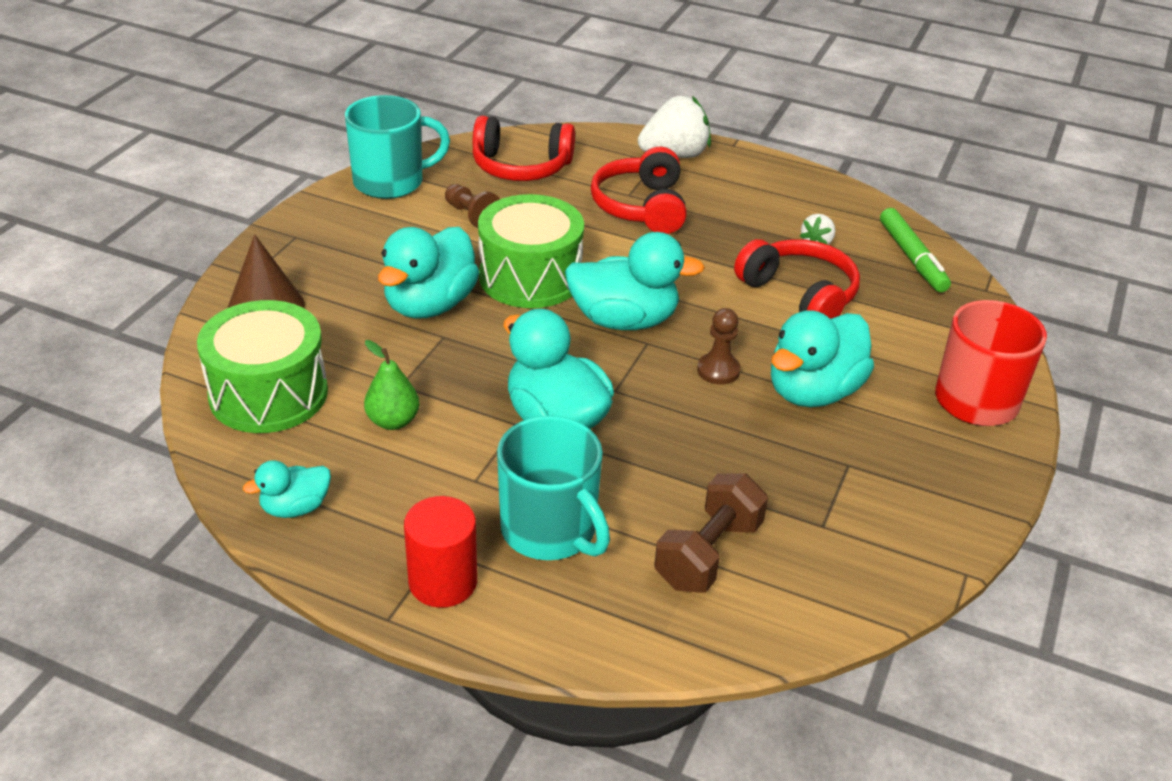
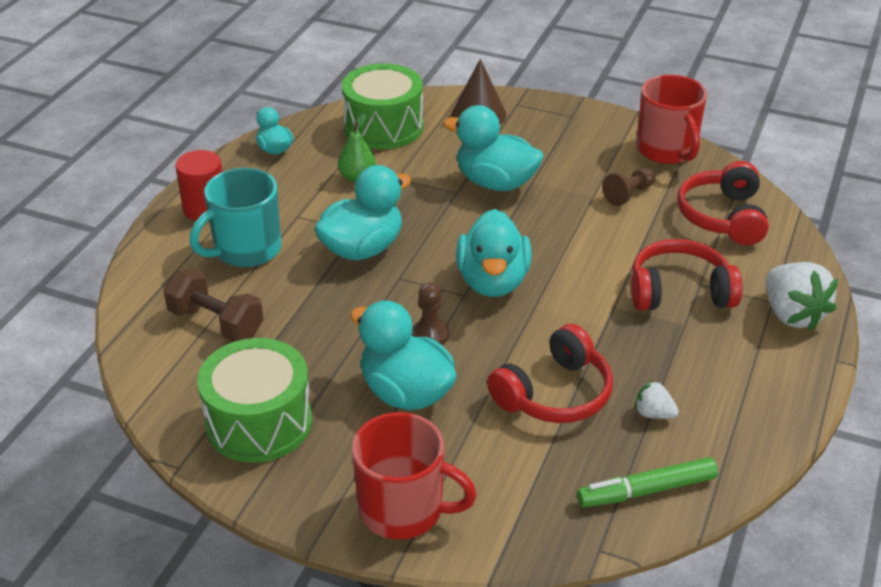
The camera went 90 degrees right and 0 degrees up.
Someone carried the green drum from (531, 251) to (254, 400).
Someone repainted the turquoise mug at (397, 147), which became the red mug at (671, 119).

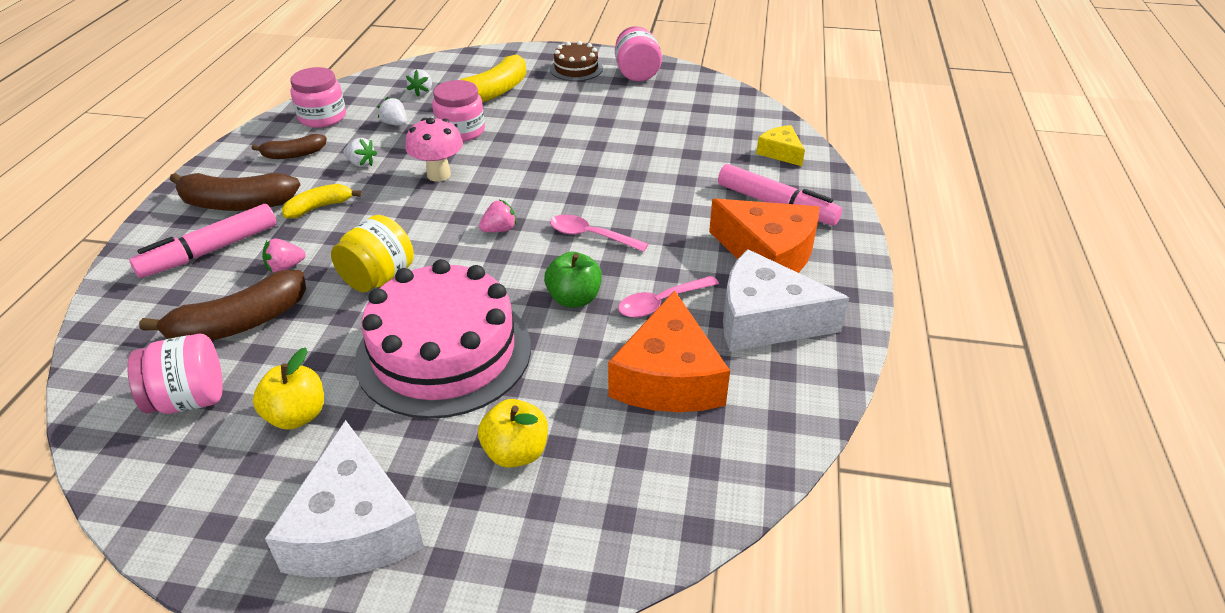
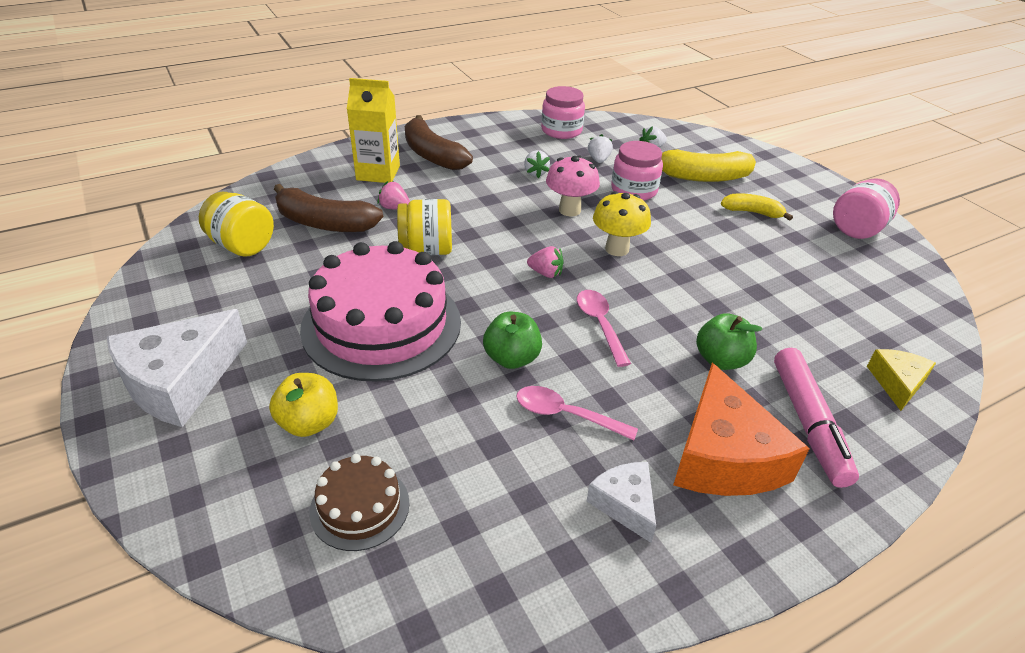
The camera went 50 degrees right and 0 degrees up.
Someone repainted the pink jar at (175, 374), which became the yellow jar at (236, 224).
Someone carried the brown cake from (576, 61) to (359, 502).
Someone swapped the pink marker at (203, 241) for the yellow carton at (373, 130).
Someone scaled the white cheese at (786, 300) by 0.53.
Someone put down the yellow mushroom at (622, 223).
Someone put down the green apple at (729, 341).
Someone carried the yellow banana from (322, 201) to (757, 207).
Someone took away the brown banana at (289, 146).
Someone took away the yellow apple at (288, 389).
Someone took away the orange cheese at (669, 351).

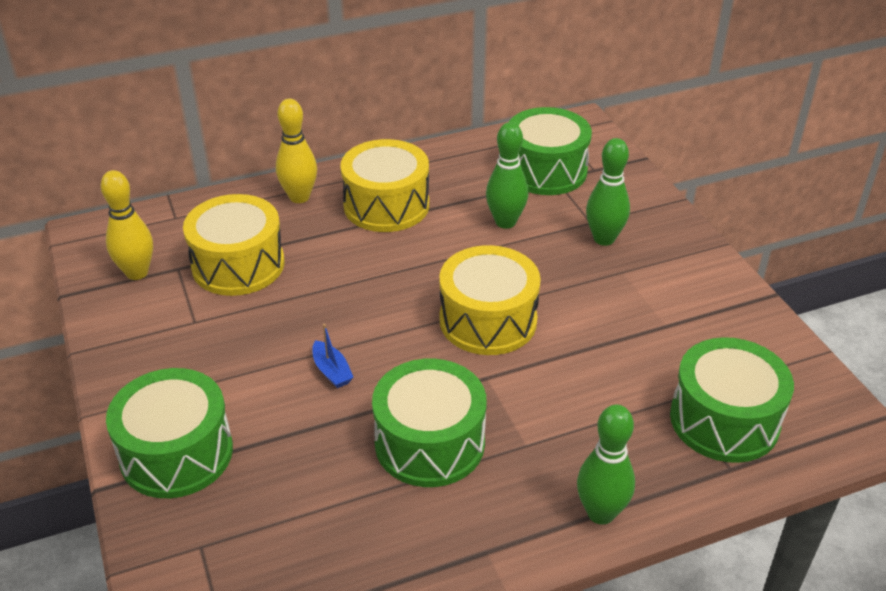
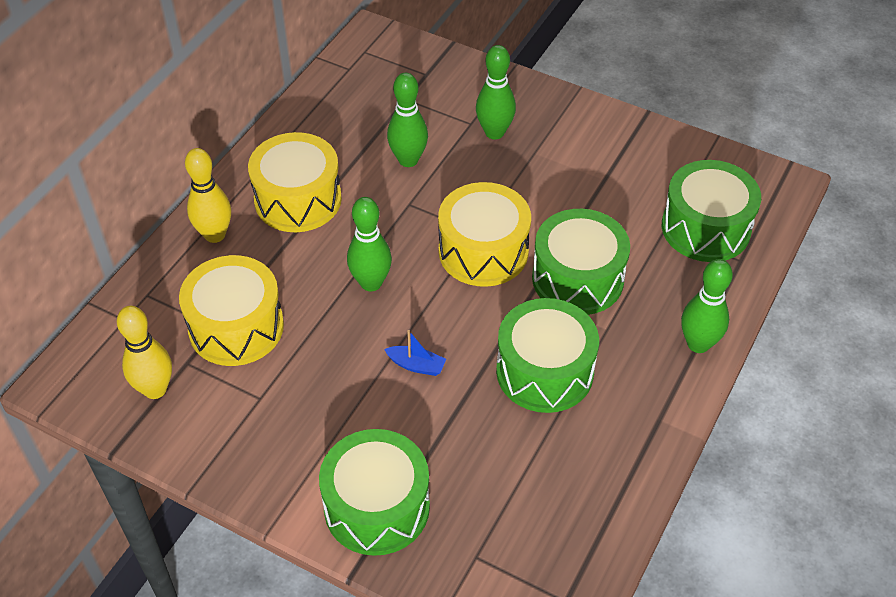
The camera went 40 degrees left and 10 degrees up.
Someone put down the green bowling pin at (369, 244).
Someone carried the green drum from (550, 151) to (581, 262).

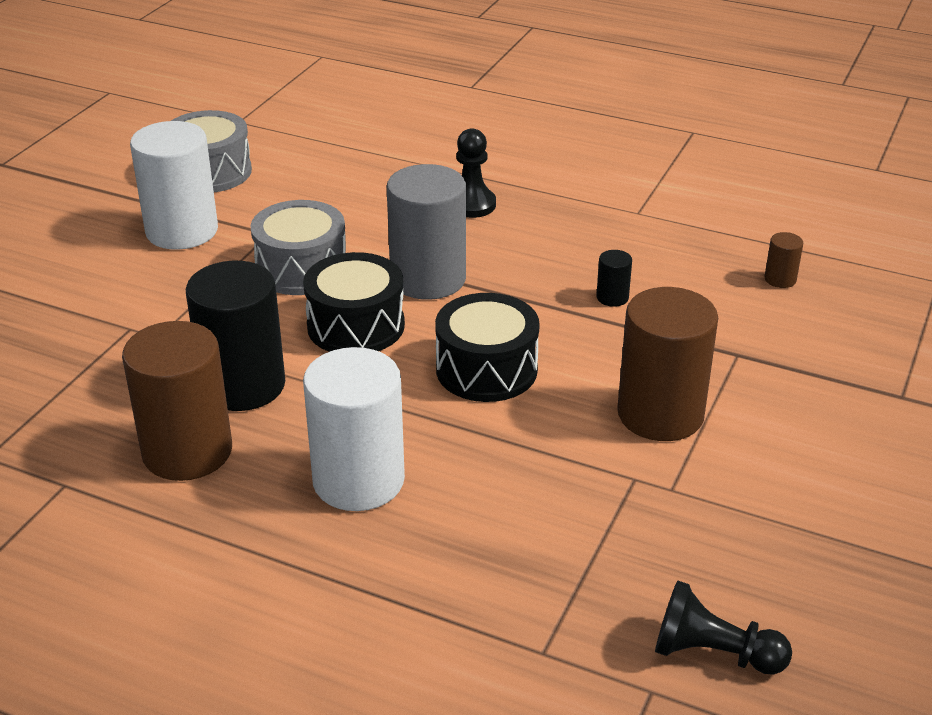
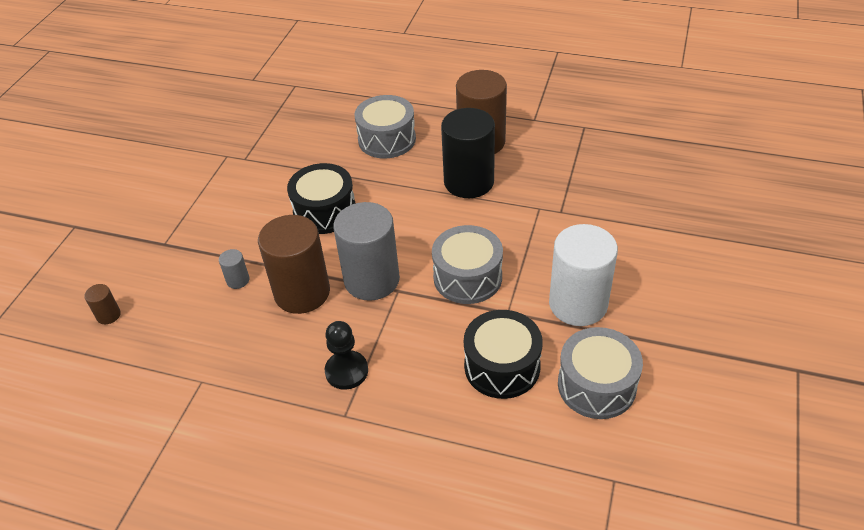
The camera went 175 degrees right and 10 degrees up.
Someone repainted the black cylinder at (614, 278), which became the grey cylinder at (234, 269).
Someone carried the brown cylinder from (667, 364) to (294, 264).
Someone swapped the white cylinder at (354, 429) for the grey drum at (385, 126).
Someone carried the black drum from (354, 302) to (503, 354).
Someone took away the black pawn at (723, 628).

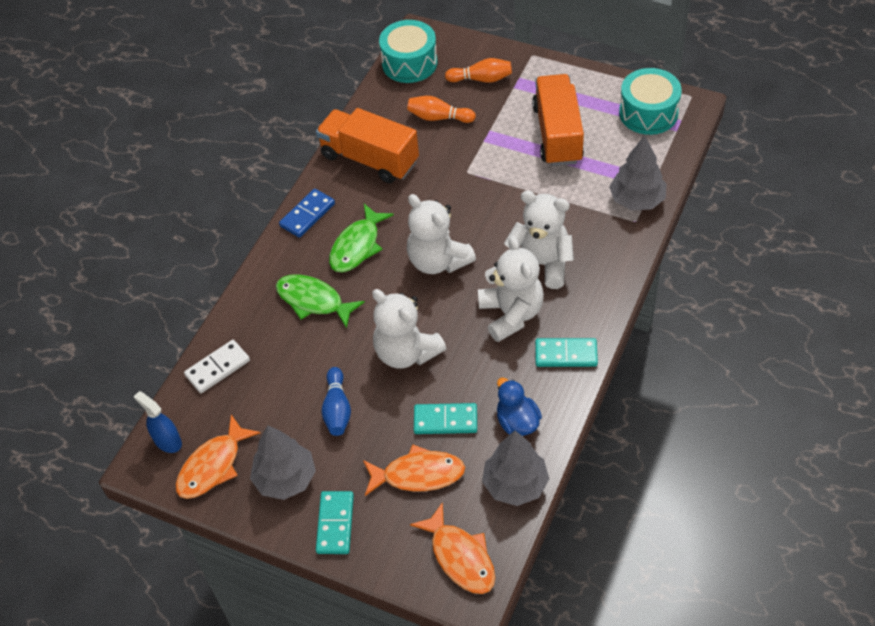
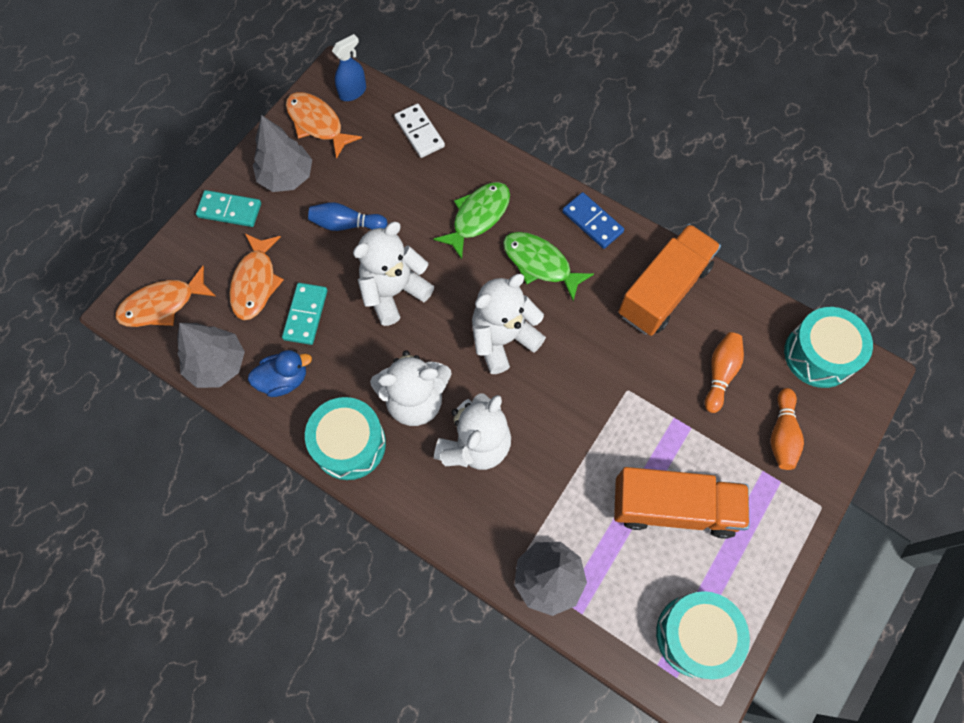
The camera went 95 degrees right and 15 degrees up.
Someone swapped the turquoise domino at (566, 352) for the turquoise drum at (345, 438).

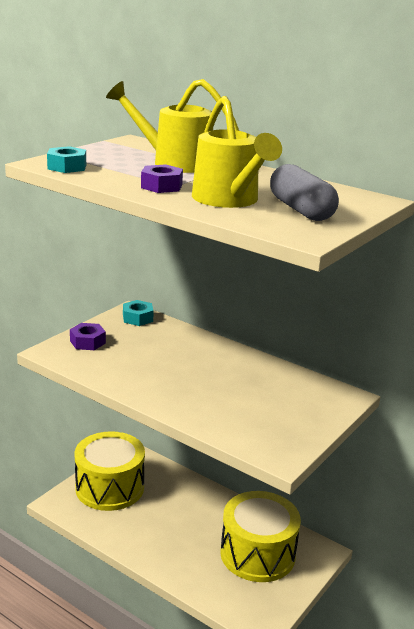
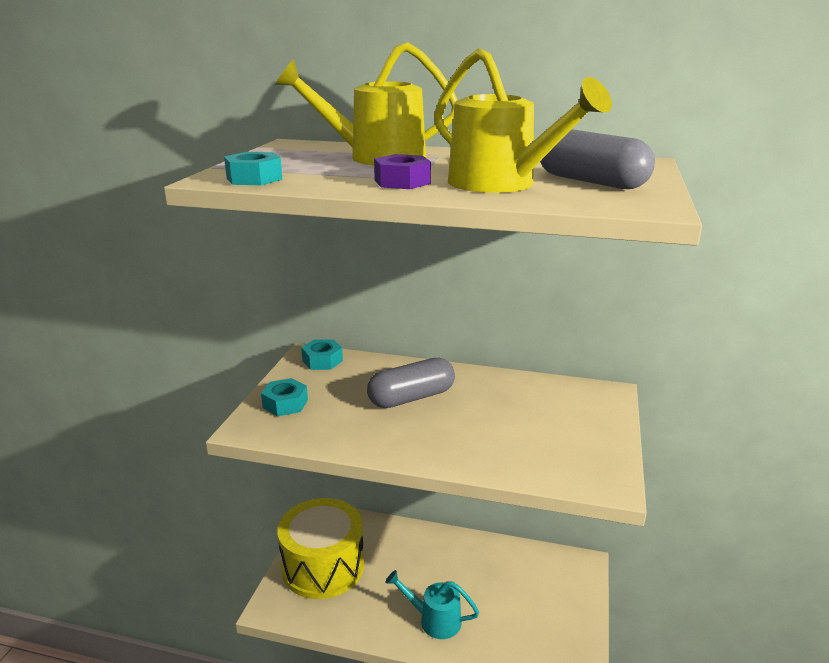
The camera went 20 degrees left and 0 degrees up.
Someone repainted the purple nut at (88, 336), which became the turquoise nut at (284, 397).
Someone put down the grey capsule at (411, 383).
Someone put down the turquoise watering can at (432, 604).
Someone took away the yellow drum at (260, 536).

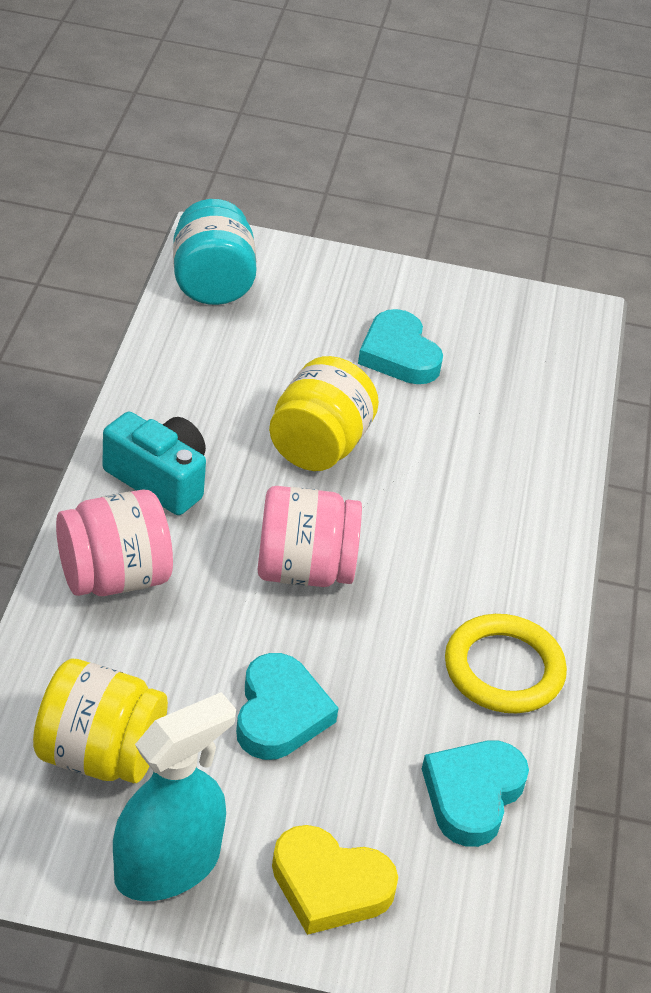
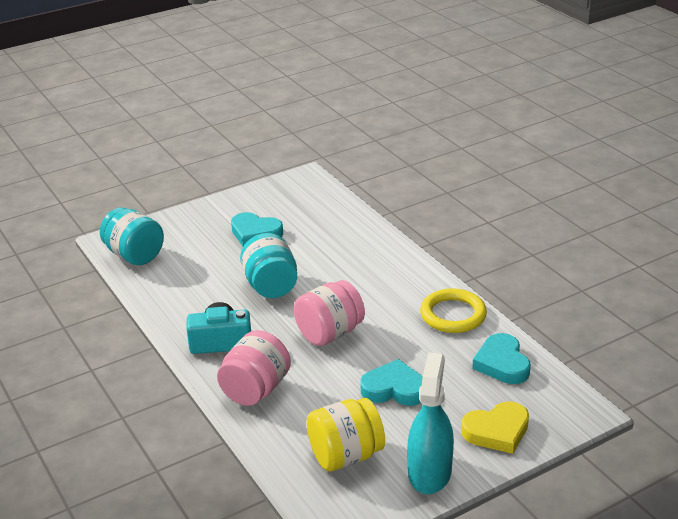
The camera went 35 degrees left and 10 degrees down.
Someone repainted the yellow jar at (324, 413), which became the turquoise jar at (268, 265).
Someone rotated the turquoise heart at (287, 706) by 45 degrees counterclockwise.

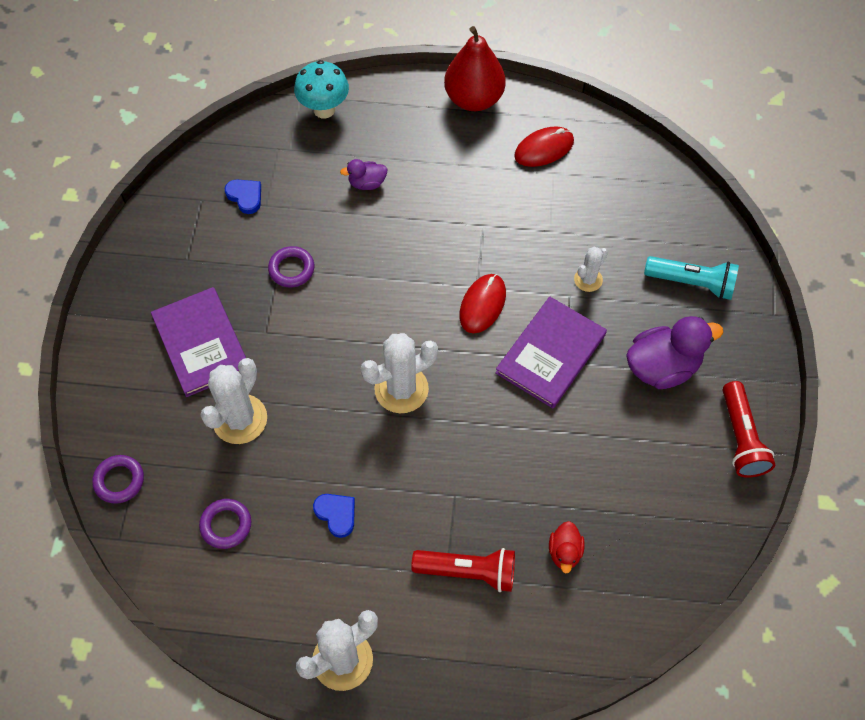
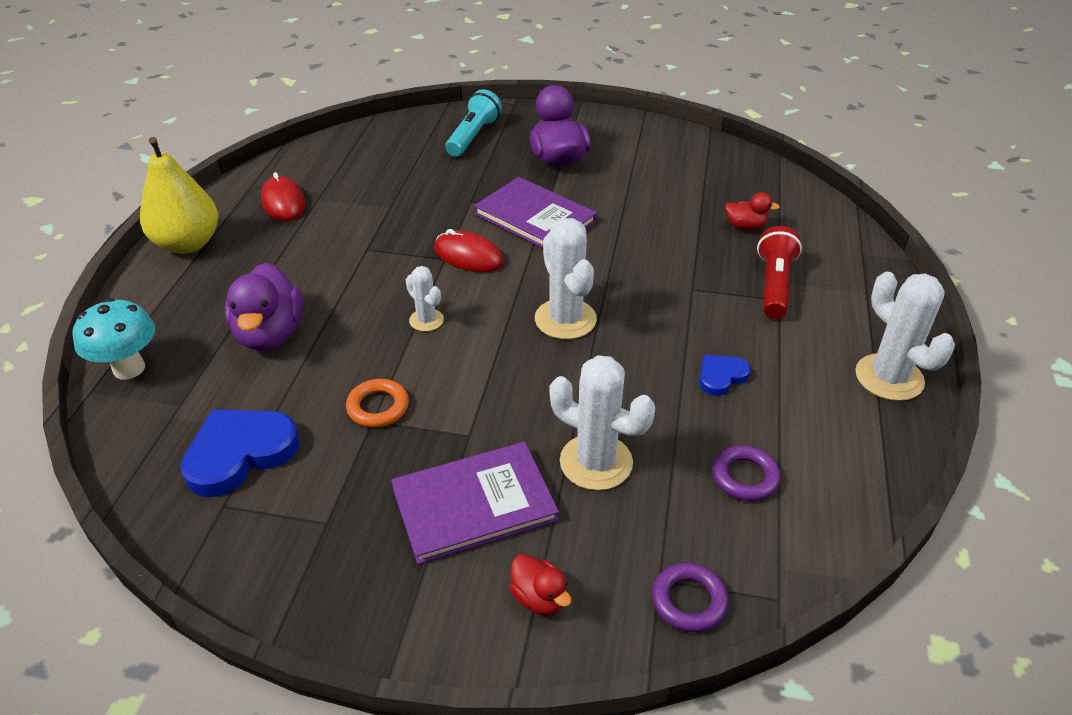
The camera went 85 degrees left and 20 degrees down.
Someone repainted the red pear at (475, 68), which became the yellow pear at (179, 195).
Someone scaled the blue heart at (243, 196) by 1.86.
Someone scaled the purple duck at (363, 174) by 1.91.
Someone repainted the purple ring at (291, 267), which became the orange ring at (377, 403).
Someone carried the white cactus from (591, 269) to (425, 299).
Someone put down the red duck at (540, 584).
Someone took away the red flashlight at (749, 429).

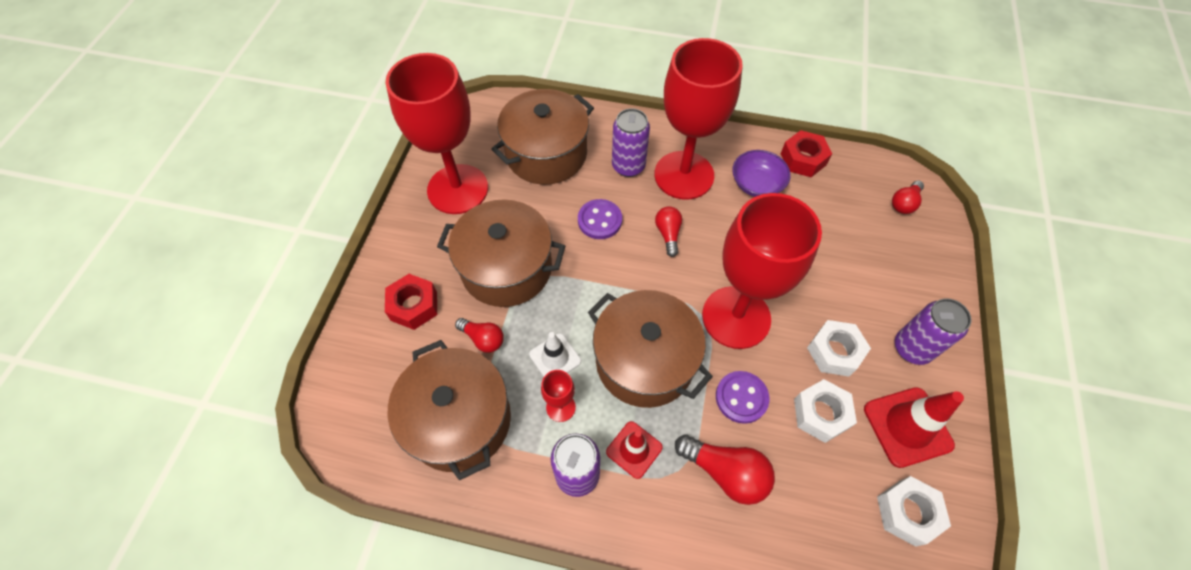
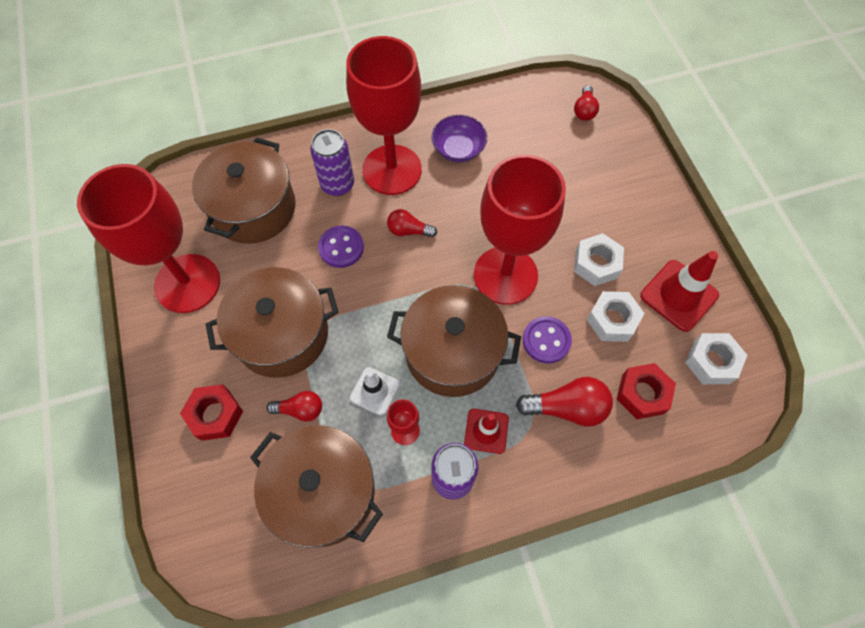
The camera went 30 degrees left and 5 degrees up.
Someone rotated the red light bulb at (668, 232) by 45 degrees counterclockwise.
Someone carried the red nut from (806, 153) to (646, 391).
Someone took away the purple can at (933, 331).

